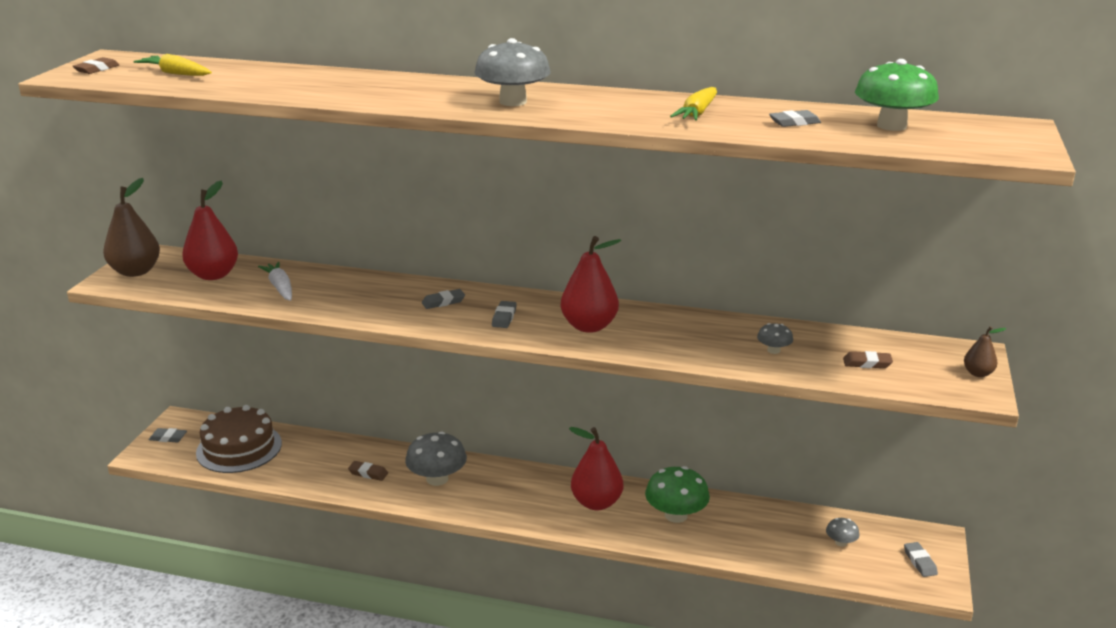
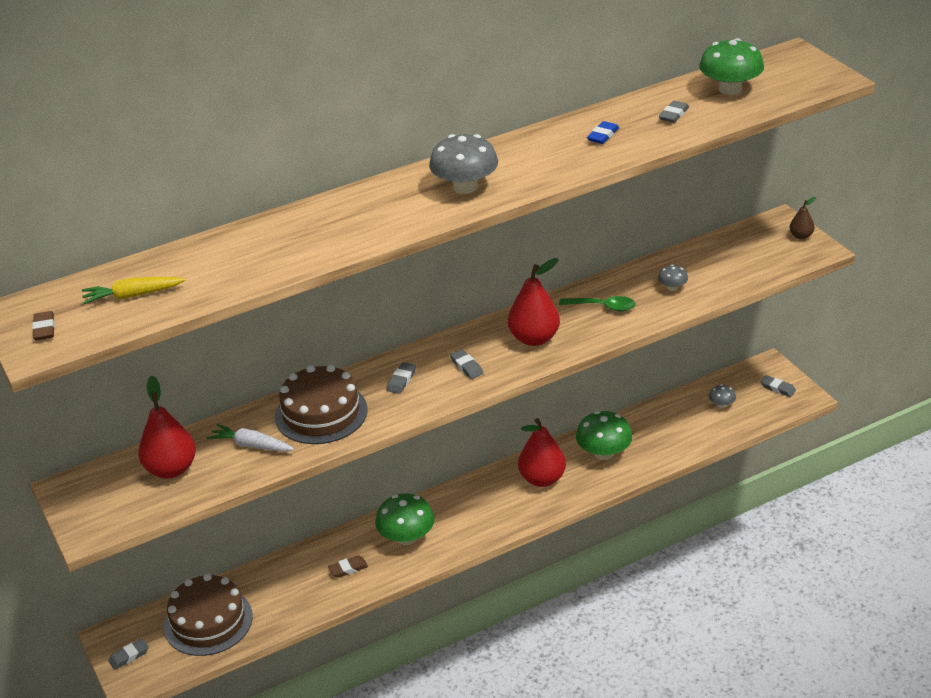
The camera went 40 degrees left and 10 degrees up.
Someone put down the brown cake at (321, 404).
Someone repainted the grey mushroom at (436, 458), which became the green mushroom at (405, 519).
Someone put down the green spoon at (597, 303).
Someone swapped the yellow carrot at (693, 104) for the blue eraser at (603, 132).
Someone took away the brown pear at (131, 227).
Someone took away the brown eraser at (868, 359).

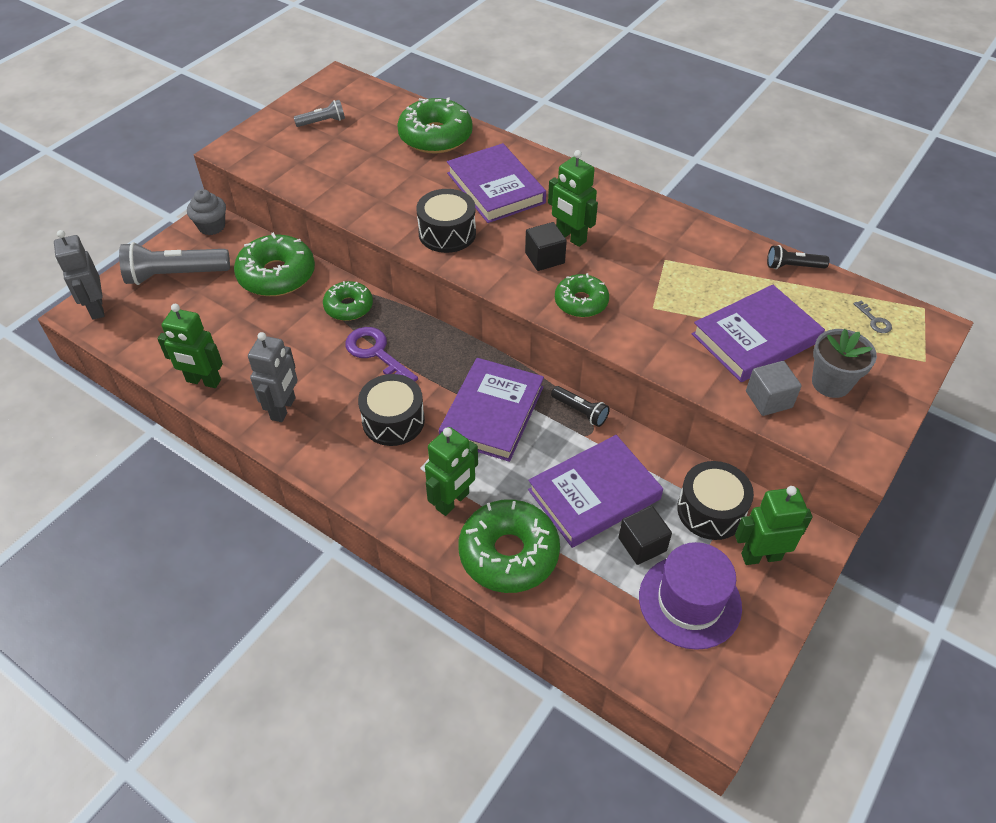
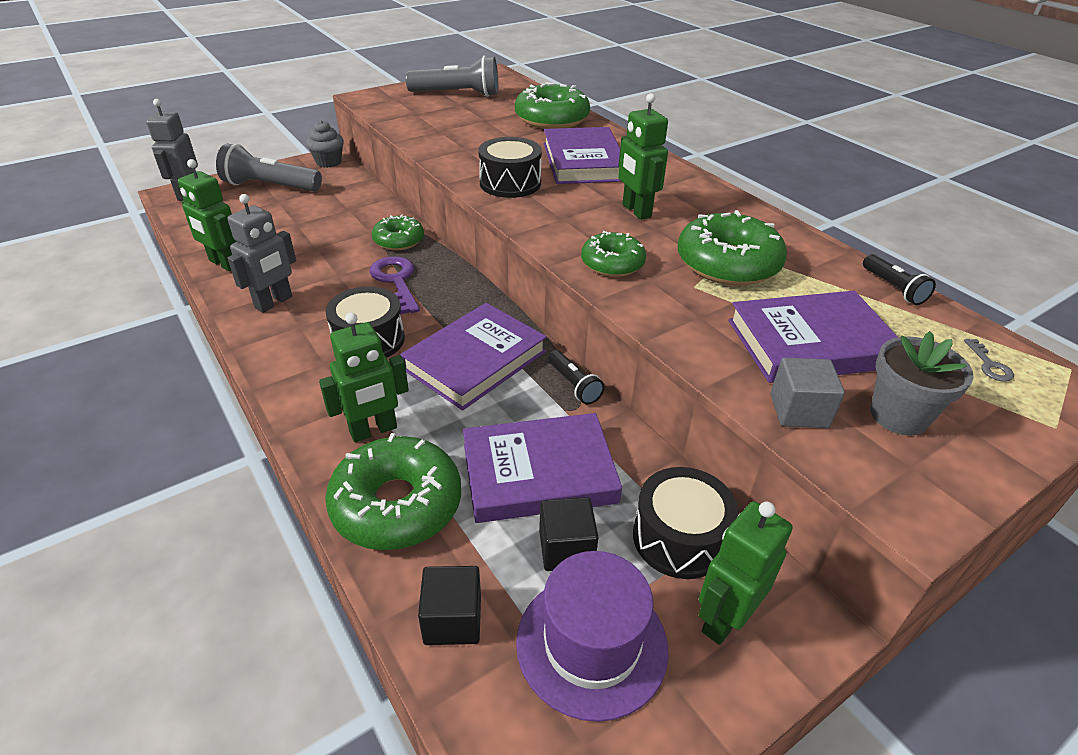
The camera went 20 degrees right and 10 degrees down.
Someone scaled the grey flashlight at (319, 113) by 1.91.
Someone carried the black cube from (546, 246) to (449, 605).
Someone carried the green donut from (274, 264) to (732, 248).
Someone rotated the green robot at (774, 525) by 60 degrees counterclockwise.
Someone rotated the black flashlight at (798, 257) by 135 degrees counterclockwise.

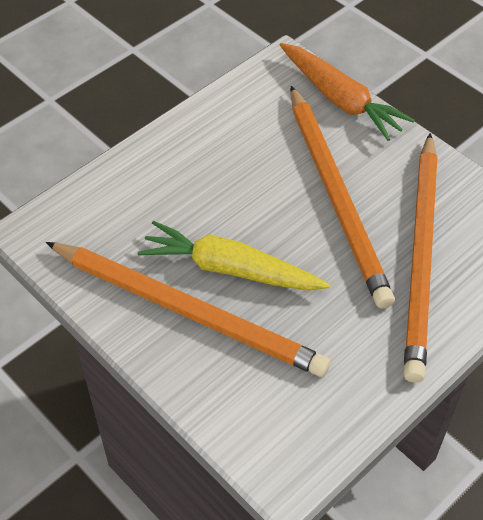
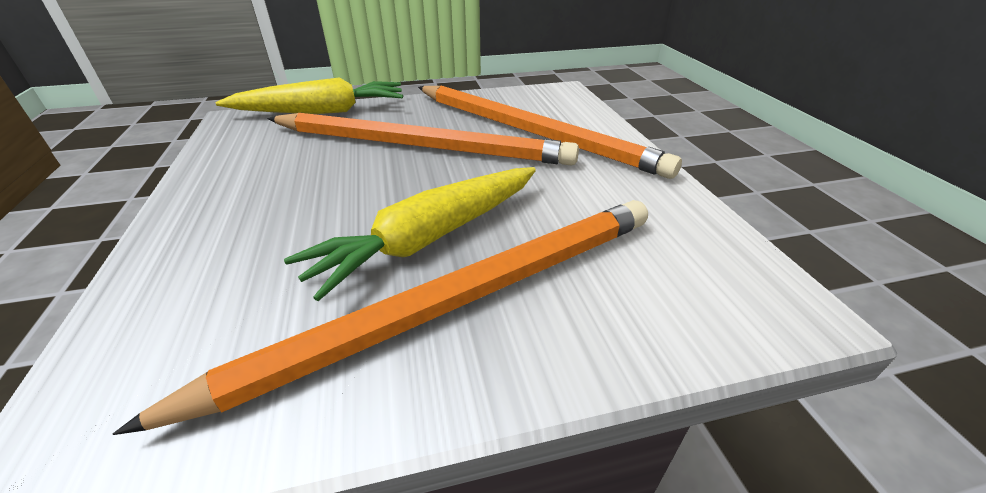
The camera went 60 degrees left and 15 degrees down.
Someone repainted the orange carrot at (347, 92), which became the yellow carrot at (309, 95).

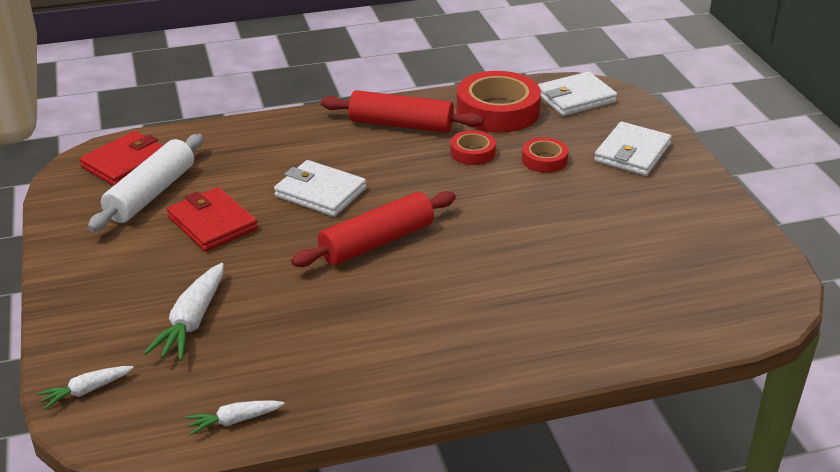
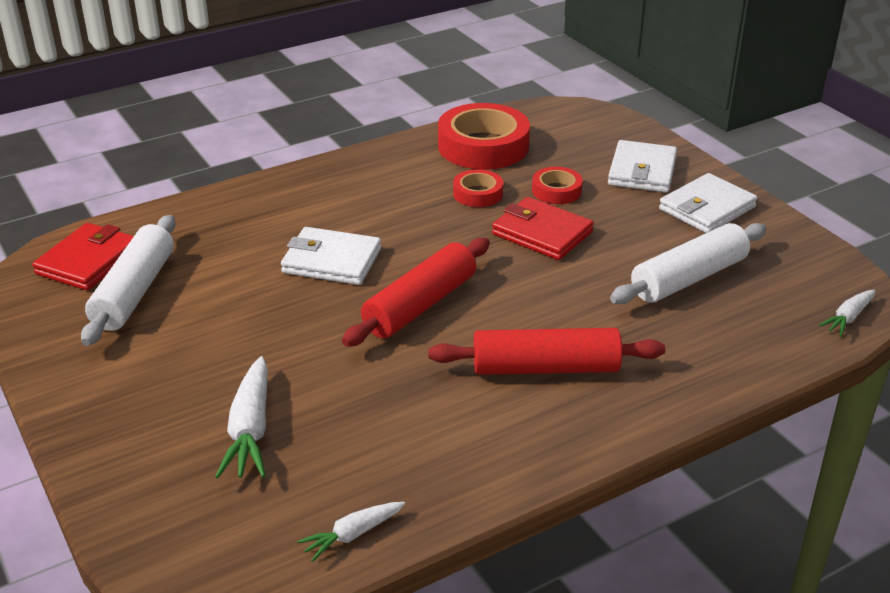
The camera went 15 degrees left and 0 degrees up.
Someone carried the red rolling pin from (402, 111) to (546, 351).
Someone carried the red wallet from (212, 219) to (543, 228).
Someone put down the white rolling pin at (688, 263).
Someone carried the white wallet from (577, 94) to (708, 203).
Someone carried the white carrot from (85, 387) to (846, 313).

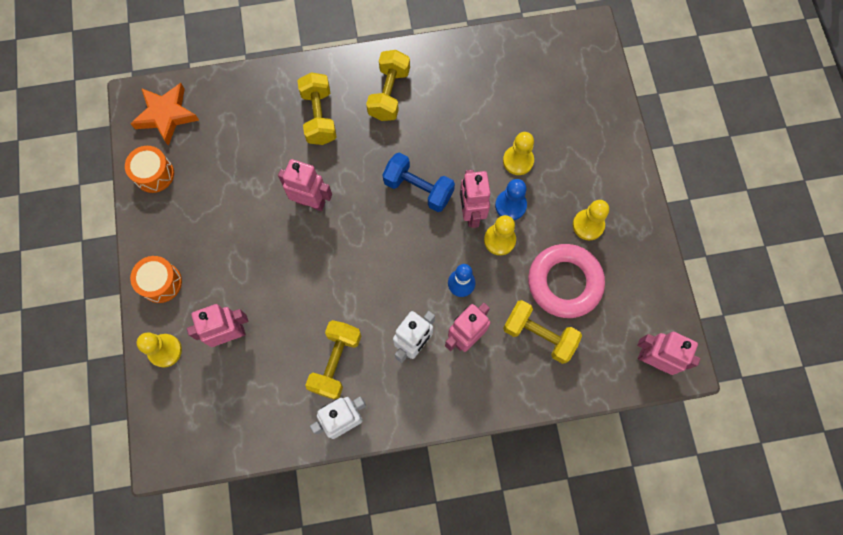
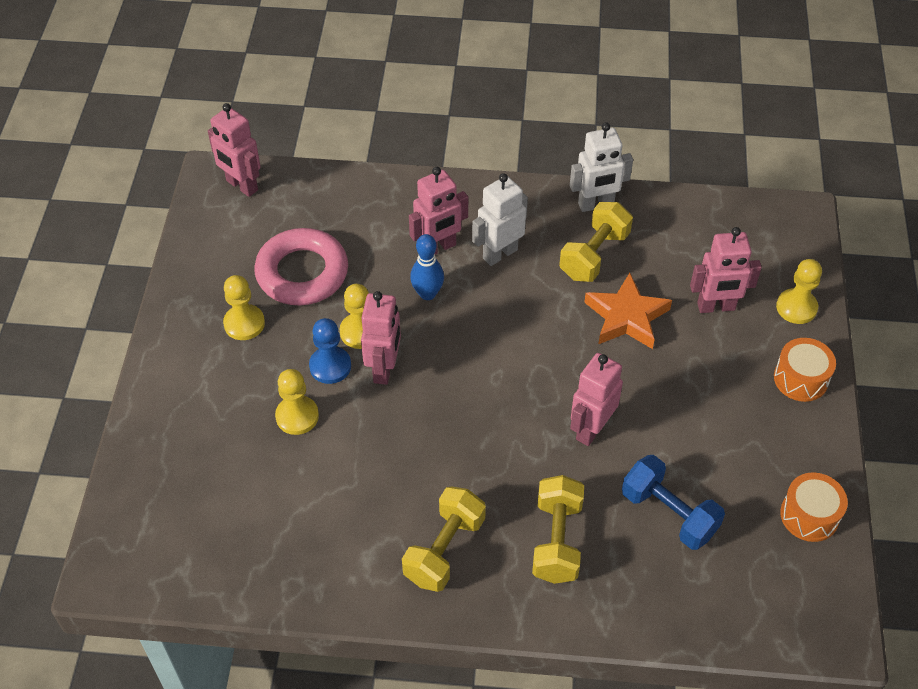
The camera went 165 degrees left and 20 degrees down.
Someone rotated the pink robot at (305, 185) by 90 degrees clockwise.
Someone carried the orange star from (164, 114) to (628, 311).
Someone carried the blue dumbbell from (419, 182) to (673, 502).
Someone took away the yellow dumbbell at (542, 332).

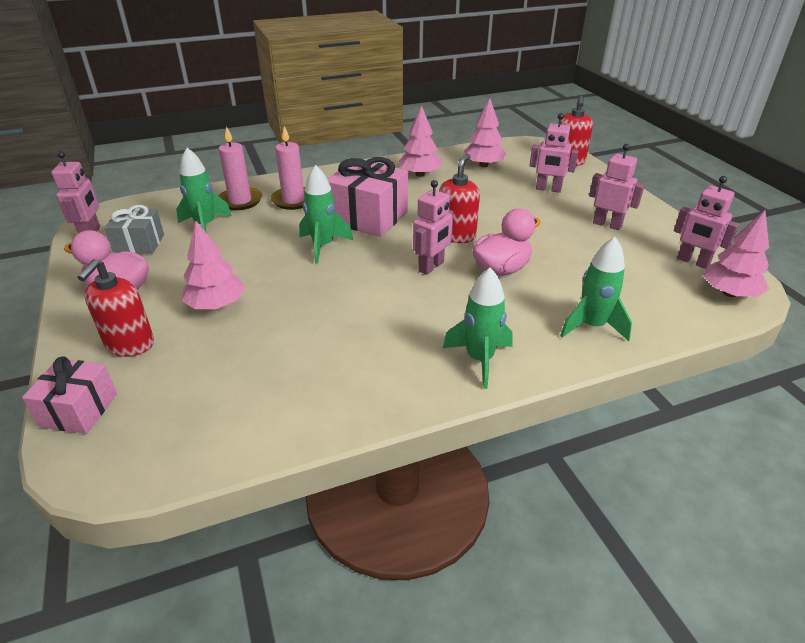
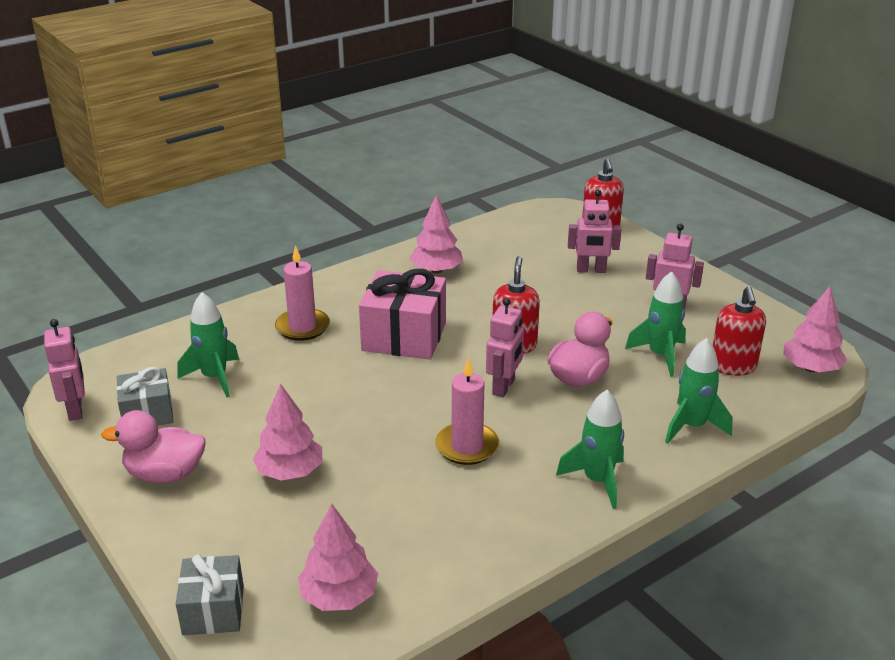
The camera went 15 degrees left and 5 degrees down.
Someone repainted the pink gift at (69, 395), which became the grey gift at (210, 594).
Someone carried the pink tree from (485, 132) to (338, 557).
Someone carried the pink candle from (240, 168) to (467, 411).
Someone carried the green rocket from (326, 214) to (655, 324).
Someone carried the red soap dispenser from (115, 308) to (739, 331).
Someone took away the pink robot at (706, 222).

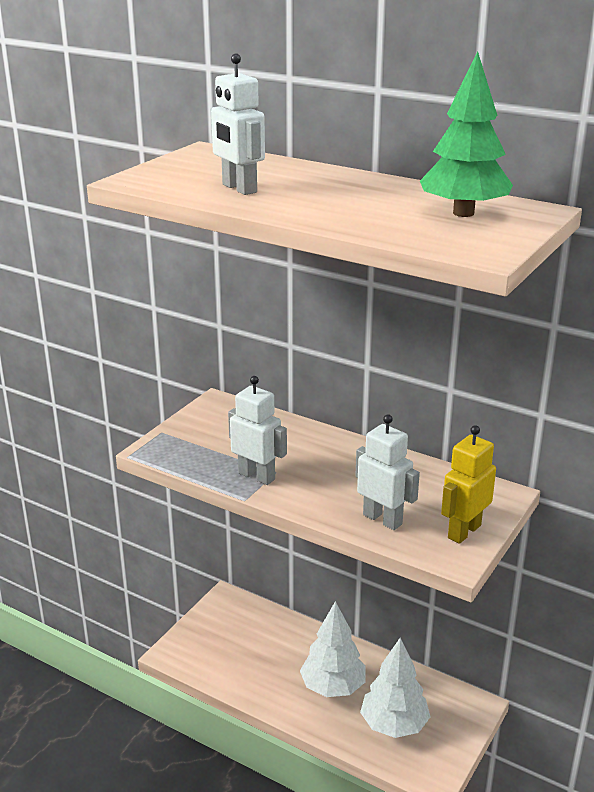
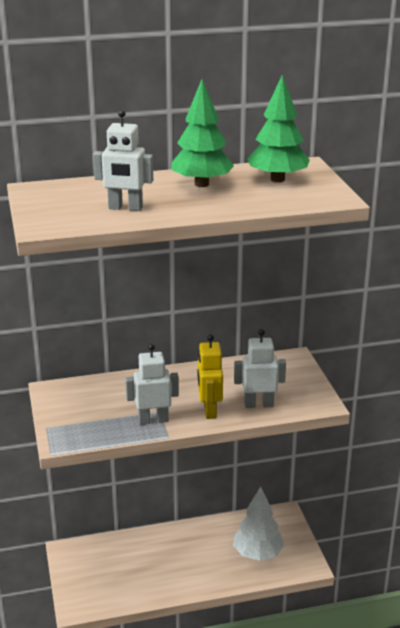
The camera went 45 degrees left and 0 degrees up.
Someone put down the green tree at (202, 133).
Someone carried the yellow robot from (468, 484) to (210, 376).
Someone took away the white tree at (333, 649).

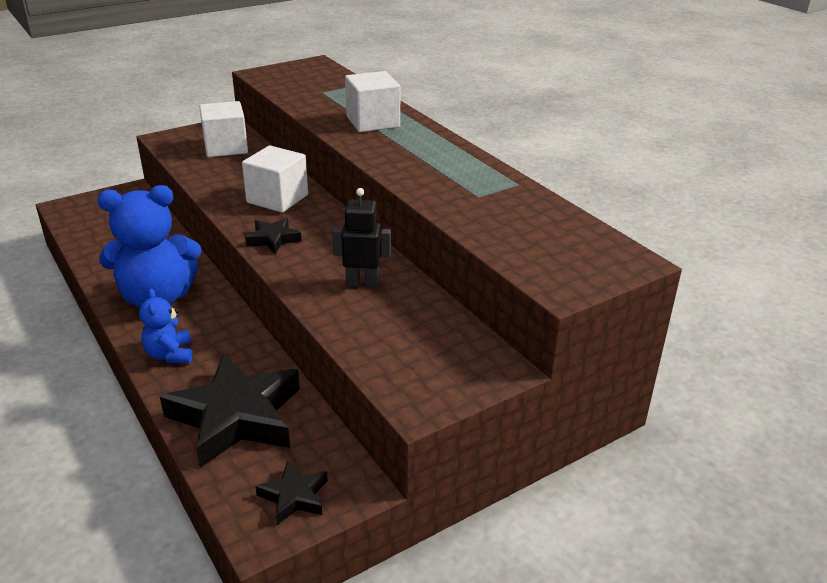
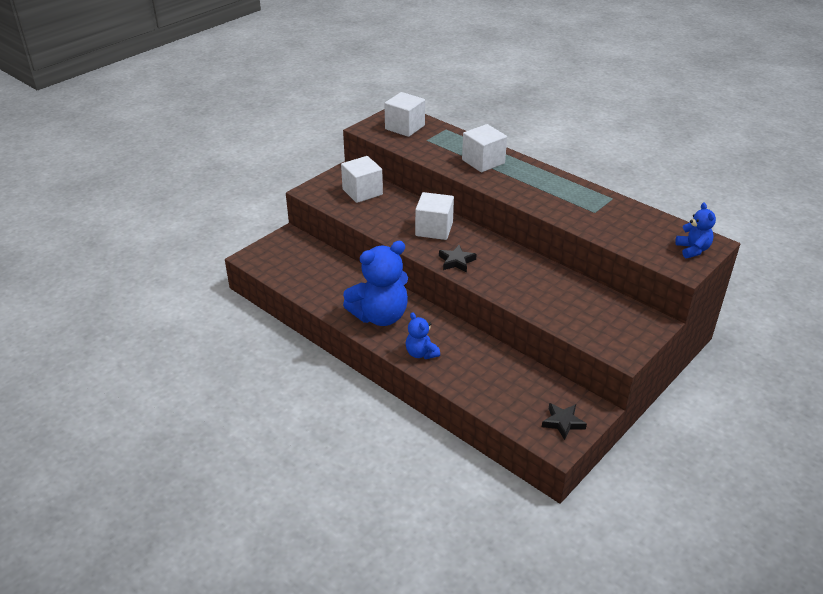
The camera went 15 degrees left and 5 degrees up.
Someone put down the white cube at (404, 114).
Someone put down the blue teddy bear at (695, 230).
Someone took away the black star at (230, 411).
Someone took away the black robot at (361, 237).

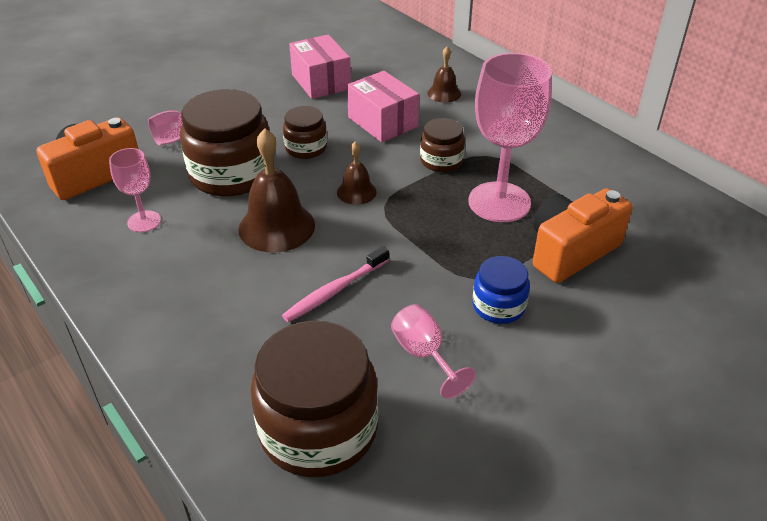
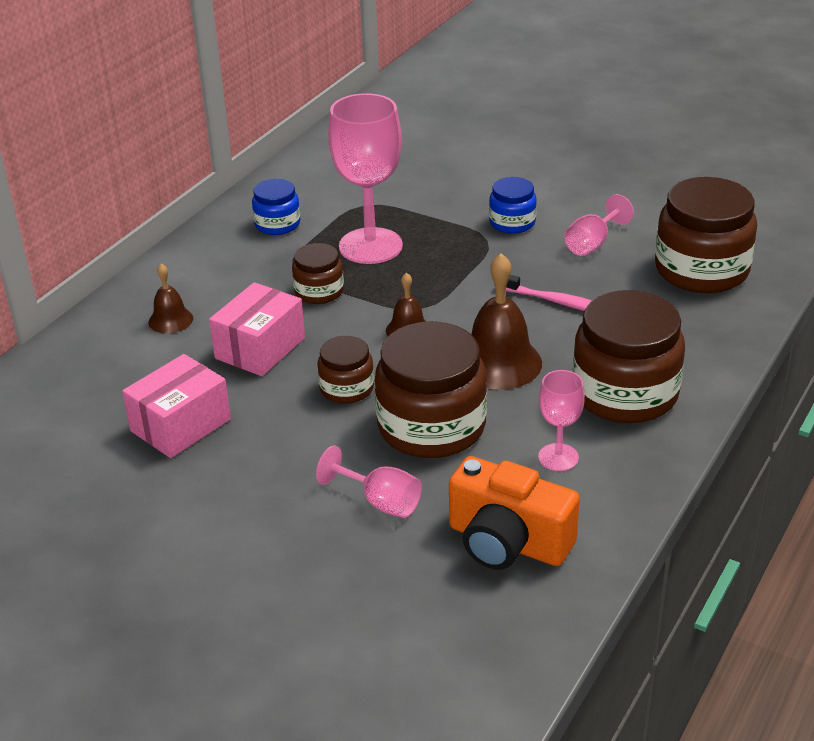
The camera went 110 degrees left and 5 degrees down.
Someone put down the blue jar at (276, 207).
Someone put down the brown jar at (629, 356).
Someone took away the orange camera at (582, 235).

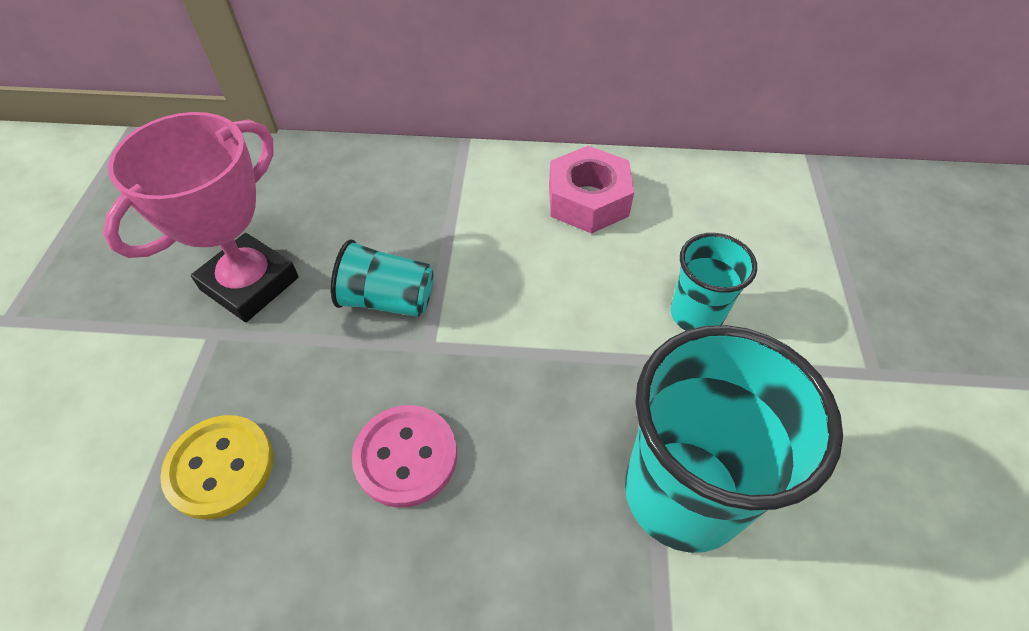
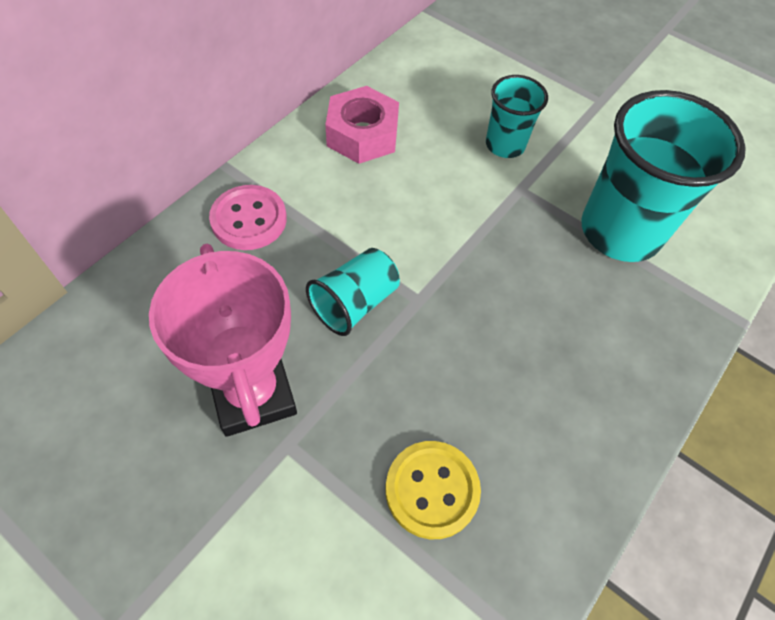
The camera went 60 degrees left and 5 degrees up.
Someone carried the pink button from (404, 456) to (248, 217).

